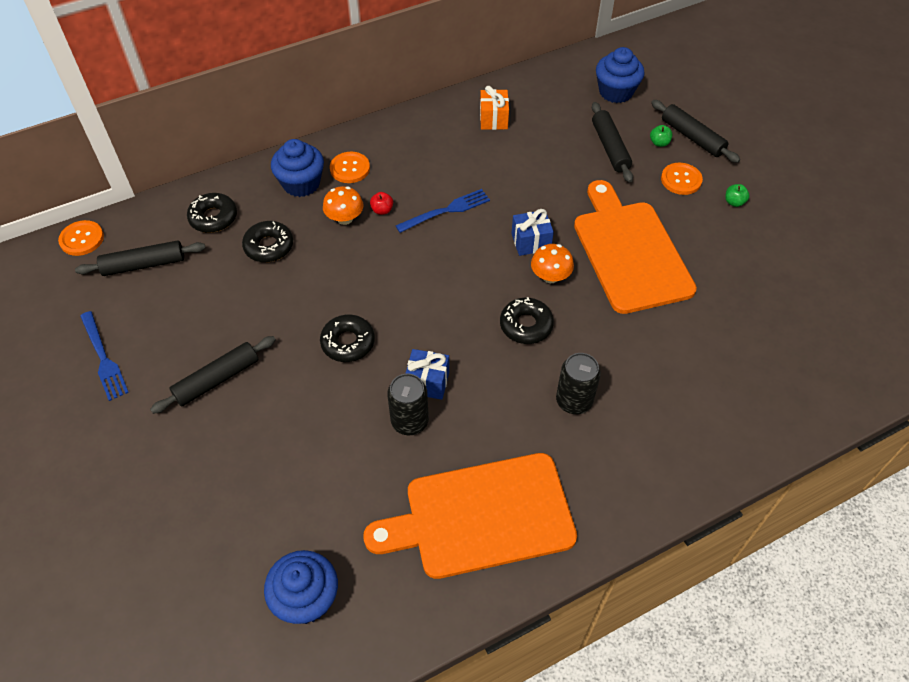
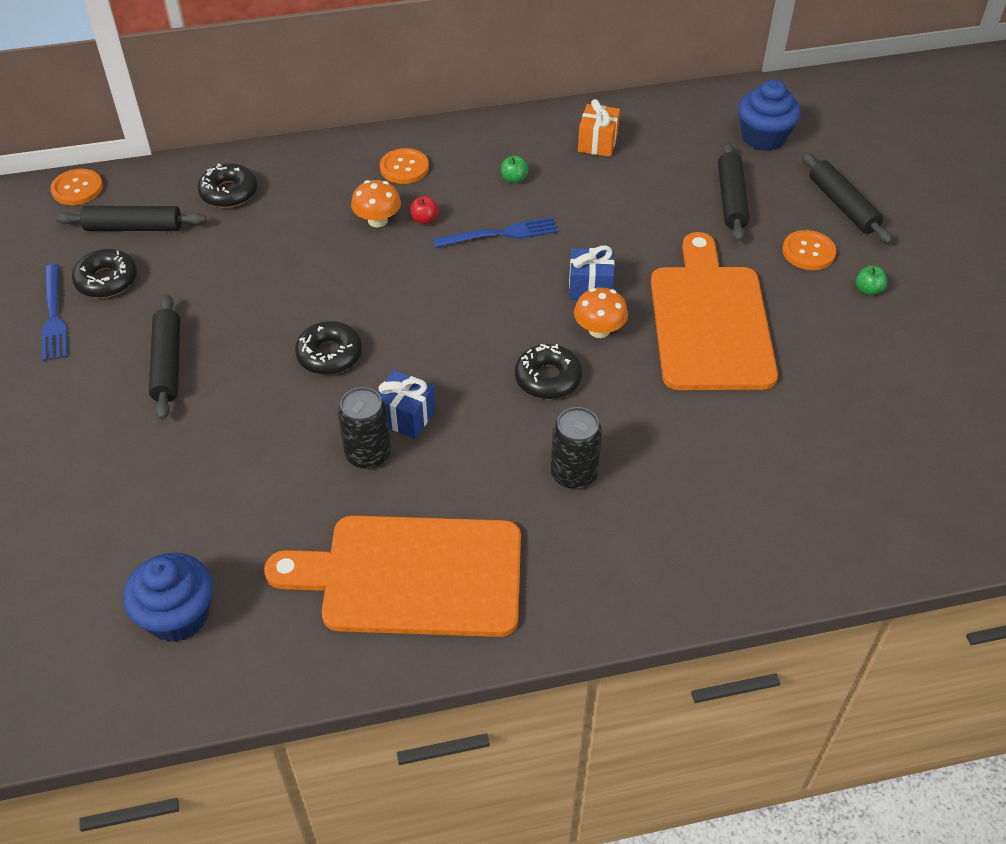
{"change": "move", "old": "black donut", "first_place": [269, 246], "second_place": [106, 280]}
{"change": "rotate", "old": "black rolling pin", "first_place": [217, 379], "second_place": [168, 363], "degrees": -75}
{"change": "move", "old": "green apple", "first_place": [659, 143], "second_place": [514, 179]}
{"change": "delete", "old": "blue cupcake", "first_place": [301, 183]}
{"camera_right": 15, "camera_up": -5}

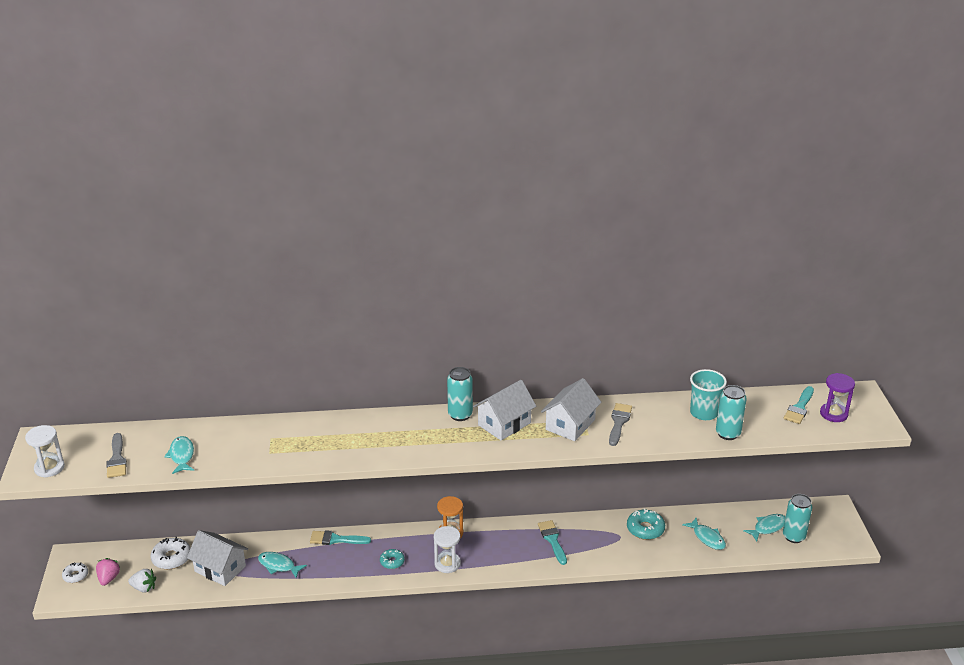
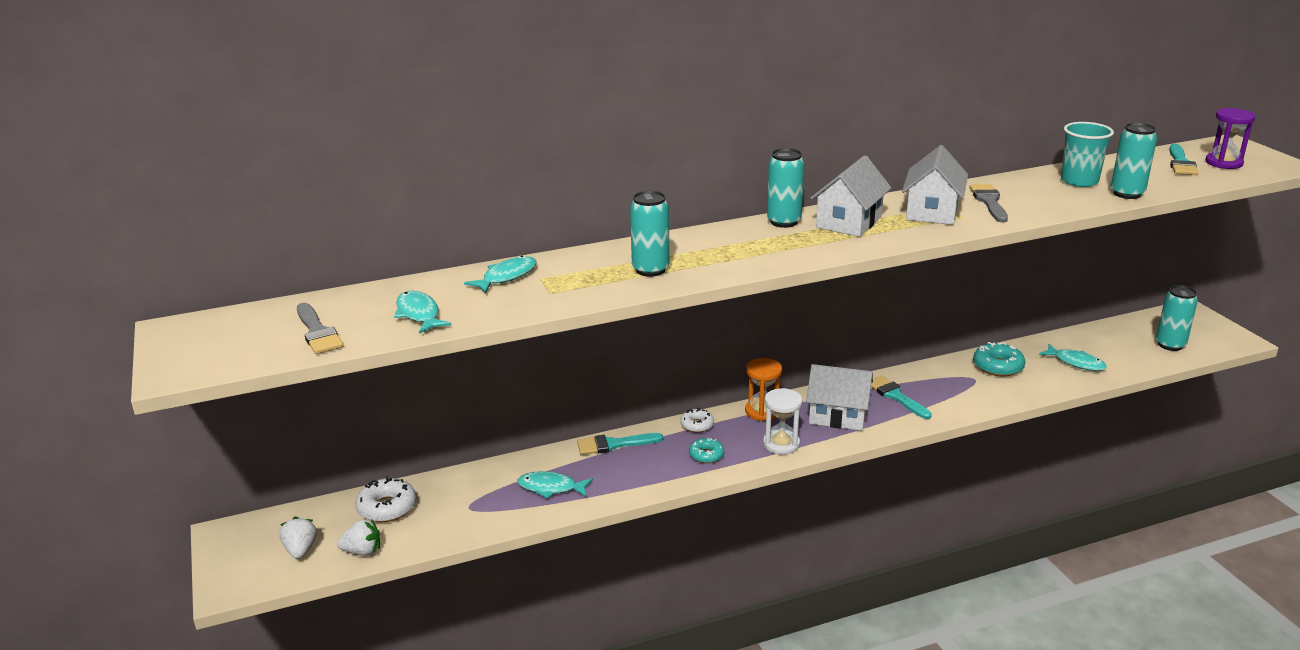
{"change": "recolor", "old": "pink strawberry", "new": "white strawberry", "first_place": [108, 578], "second_place": [300, 550]}
{"change": "move", "old": "turquoise fish", "first_place": [768, 527], "second_place": [506, 277]}
{"change": "insert", "new": "turquoise can", "second_place": [650, 270]}
{"change": "move", "old": "white donut", "first_place": [75, 575], "second_place": [697, 425]}
{"change": "move", "old": "white house", "first_place": [220, 569], "second_place": [838, 415]}
{"change": "delete", "old": "white hourglass", "first_place": [49, 468]}
{"camera_right": -15, "camera_up": -5}

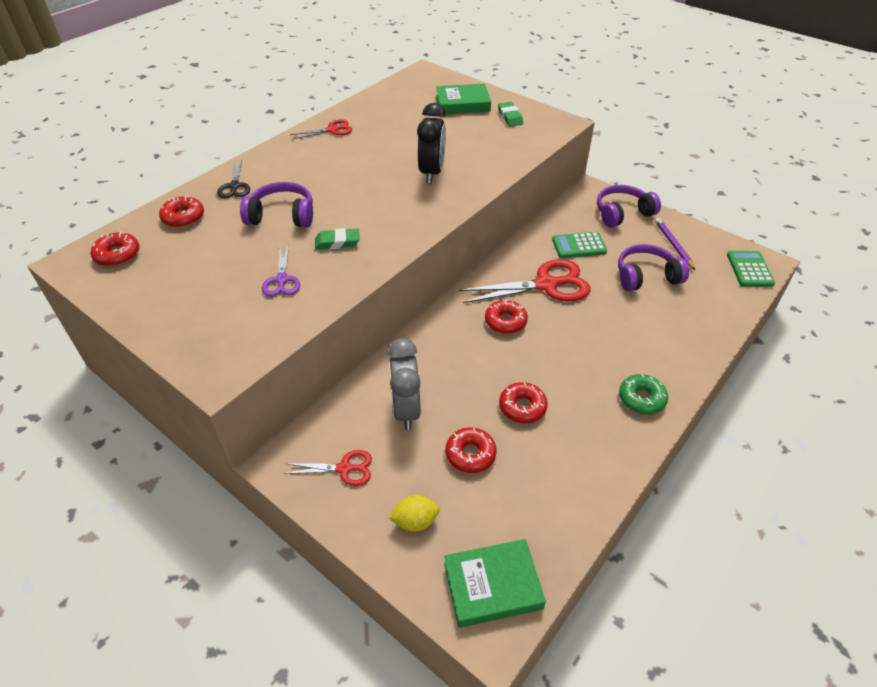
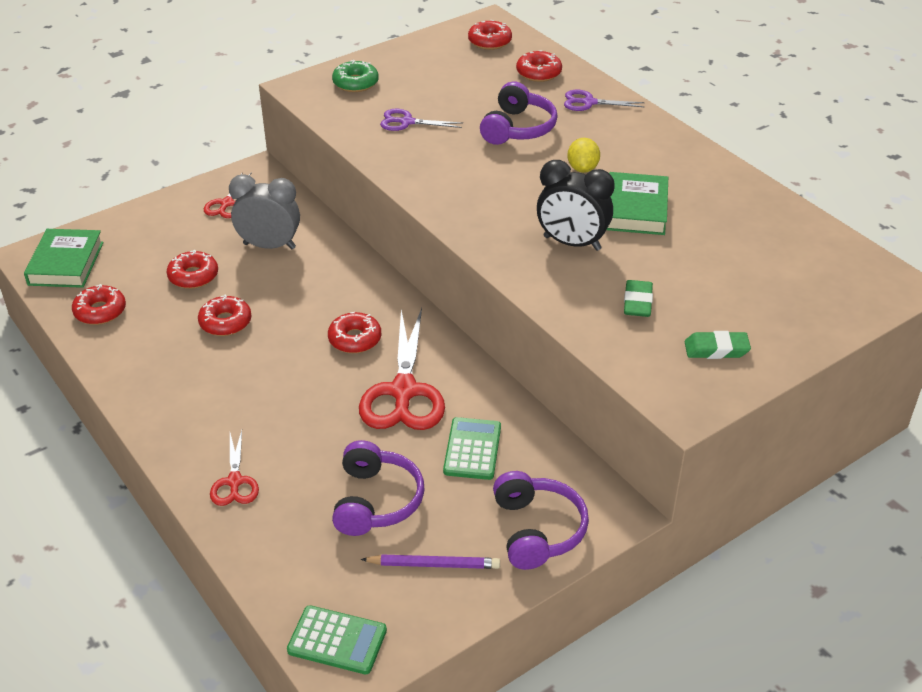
{"change": "insert", "new": "red donut", "second_place": [100, 311]}
{"change": "move", "old": "red scissors", "first_place": [332, 130], "second_place": [234, 482]}
{"change": "move", "old": "green donut", "first_place": [641, 399], "second_place": [355, 83]}
{"change": "recolor", "old": "black scissors", "new": "purple scissors", "first_place": [235, 186], "second_place": [589, 102]}
{"change": "move", "old": "yellow lemon", "first_place": [415, 521], "second_place": [582, 168]}
{"change": "move", "old": "green book", "first_place": [462, 104], "second_place": [635, 209]}
{"change": "move", "old": "green eraser", "first_place": [337, 242], "second_place": [637, 302]}
{"camera_right": 105, "camera_up": -5}

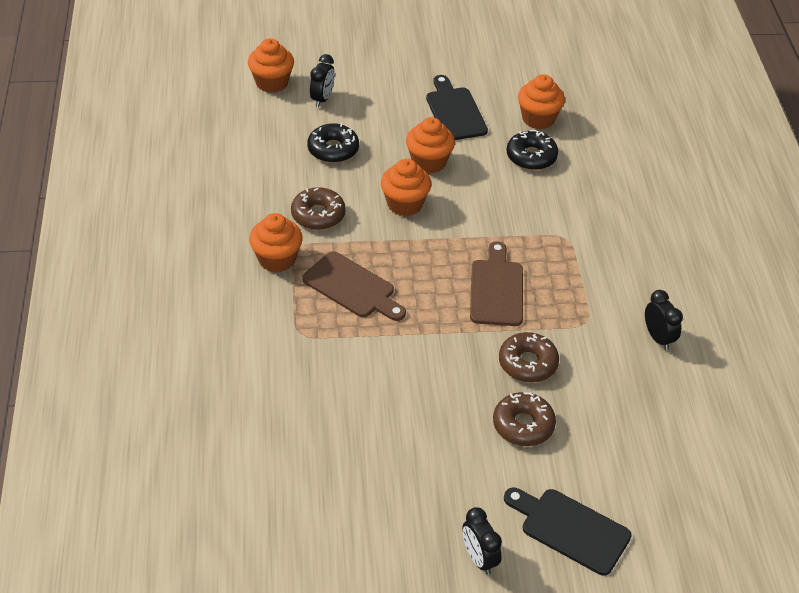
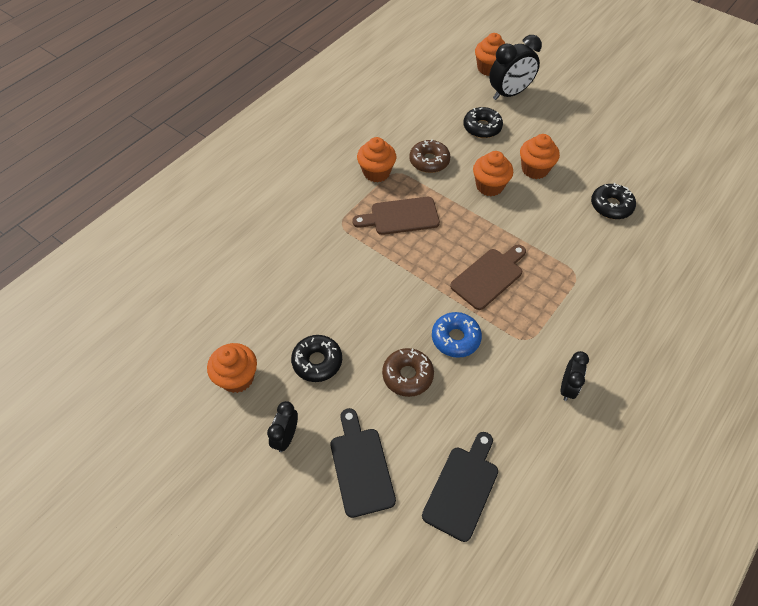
{"change": "move", "old": "orange cupcake", "first_place": [538, 119], "second_place": [237, 378]}
{"change": "insert", "new": "black donut", "second_place": [317, 362]}
{"change": "rotate", "old": "brown cutting board", "first_place": [352, 287], "second_place": [400, 216], "degrees": 90}
{"change": "move", "old": "black cutting board", "first_place": [454, 111], "second_place": [462, 488]}
{"change": "recolor", "old": "brown donut", "new": "blue donut", "first_place": [527, 363], "second_place": [455, 338]}
{"change": "resize", "old": "black clock", "first_place": [322, 99], "second_place": [509, 94], "factor": 1.71}
{"camera_right": 45, "camera_up": 10}

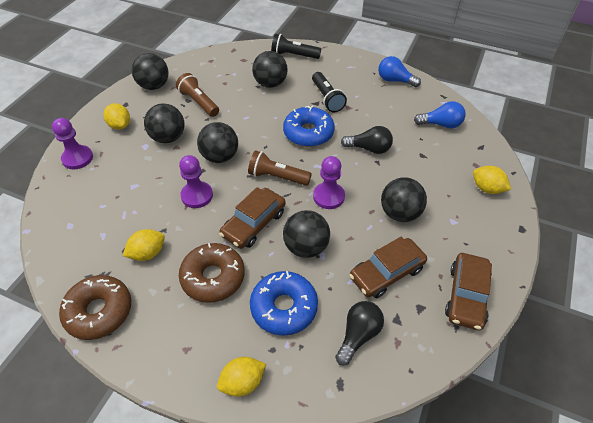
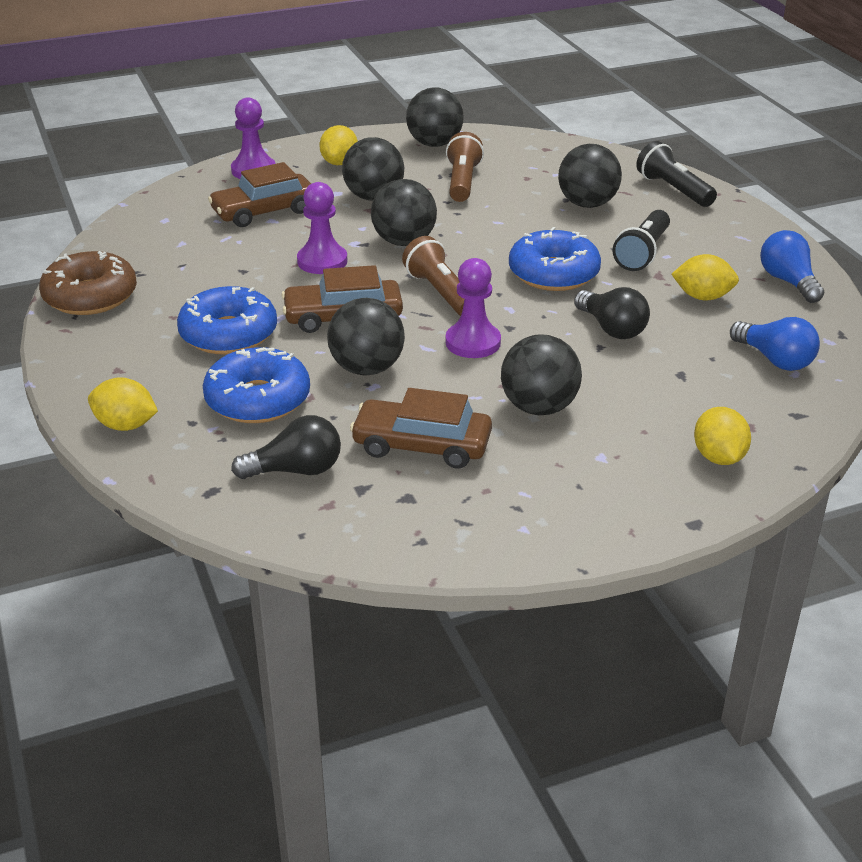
{"change": "recolor", "old": "brown donut", "new": "blue donut", "first_place": [213, 277], "second_place": [228, 334]}
{"change": "move", "old": "brown car", "first_place": [466, 296], "second_place": [264, 211]}
{"change": "move", "old": "yellow lemon", "first_place": [148, 253], "second_place": [702, 297]}
{"camera_right": 45, "camera_up": -15}

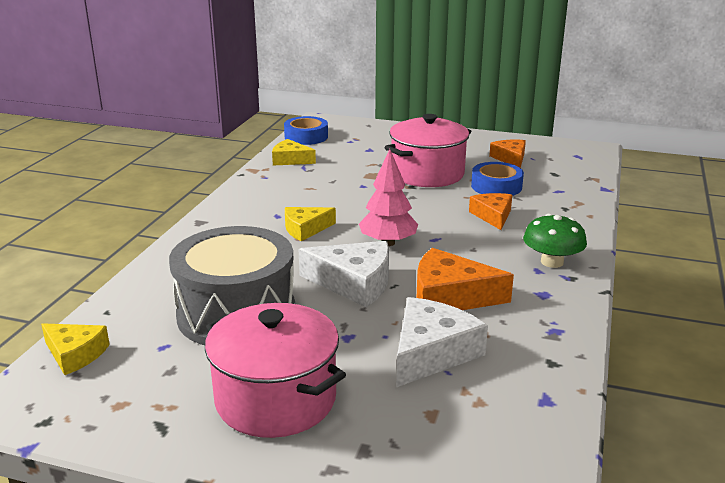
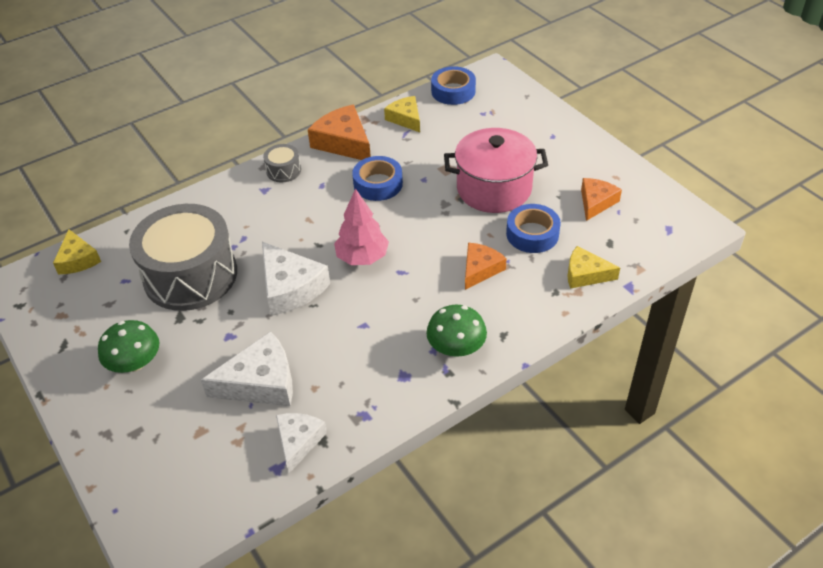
{"change": "replace", "old": "pink pot", "new": "green mushroom", "first_place": [276, 399], "second_place": [135, 363]}
{"change": "insert", "new": "grey drum", "second_place": [283, 171]}
{"change": "insert", "new": "white cheese", "second_place": [298, 441]}
{"change": "move", "old": "orange cheese", "first_place": [450, 296], "second_place": [343, 142]}
{"change": "insert", "new": "blue tape", "second_place": [378, 184]}
{"change": "move", "old": "yellow cheese", "first_place": [305, 229], "second_place": [585, 274]}
{"camera_right": 40, "camera_up": 20}

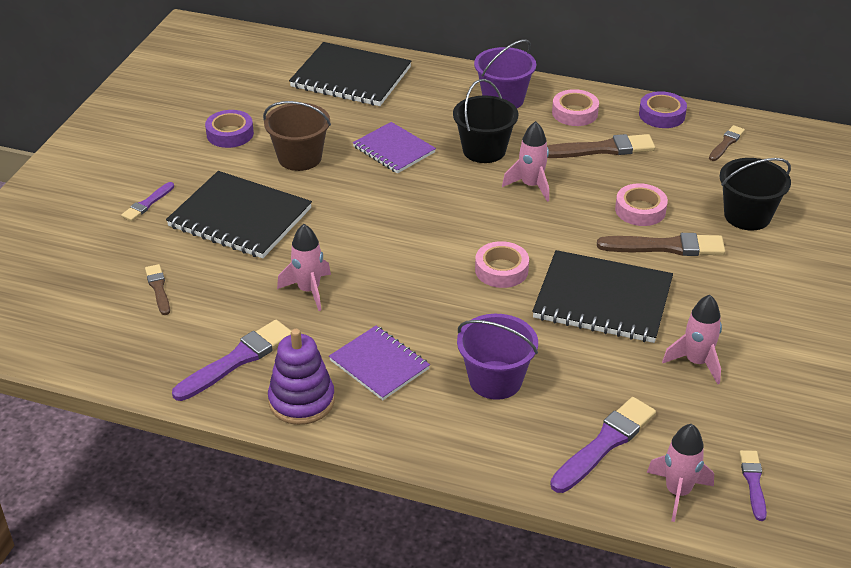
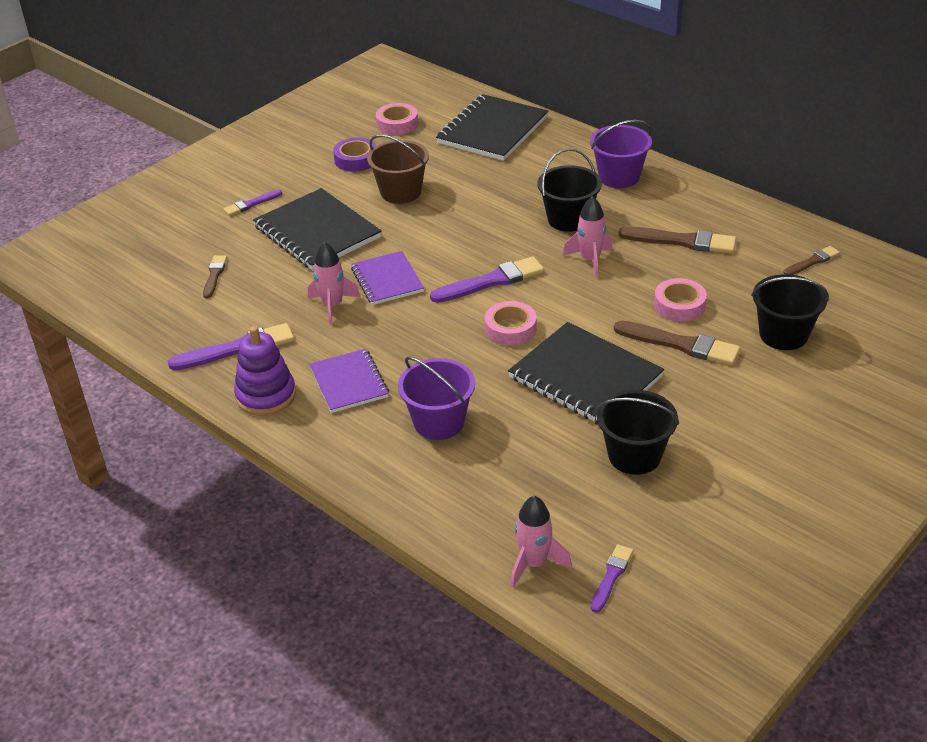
{"change": "move", "old": "purple notebook", "first_place": [394, 150], "second_place": [387, 280]}
{"change": "move", "old": "pink tape", "first_place": [575, 113], "second_place": [397, 124]}
{"change": "move", "old": "purple brush", "first_place": [604, 444], "second_place": [491, 281]}
{"change": "rotate", "old": "black notebook", "first_place": [351, 77], "second_place": [492, 130], "degrees": 75}
{"change": "replace", "old": "pink rocket", "new": "black bucket", "first_place": [696, 362], "second_place": [634, 455]}
{"change": "delete", "old": "purple tape", "first_place": [662, 115]}
{"camera_right": 25, "camera_up": 0}

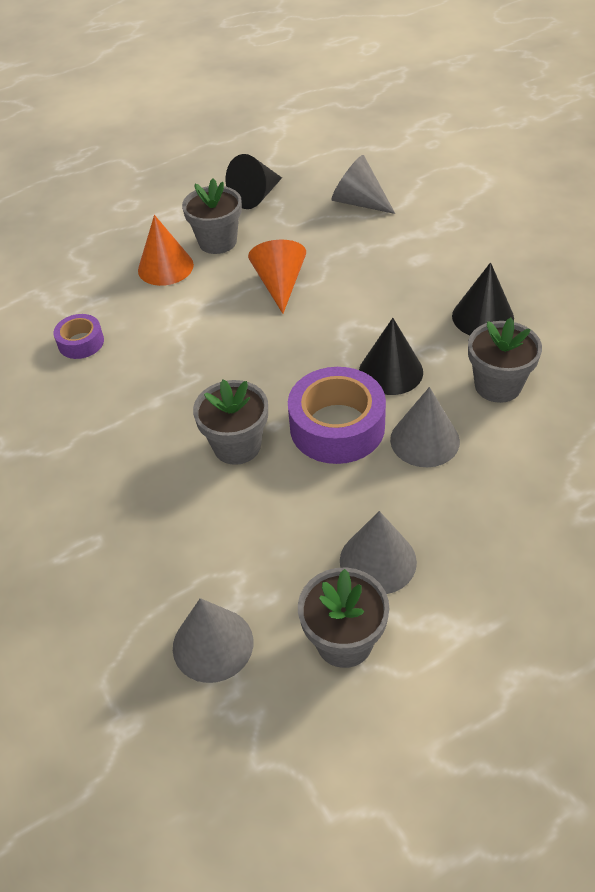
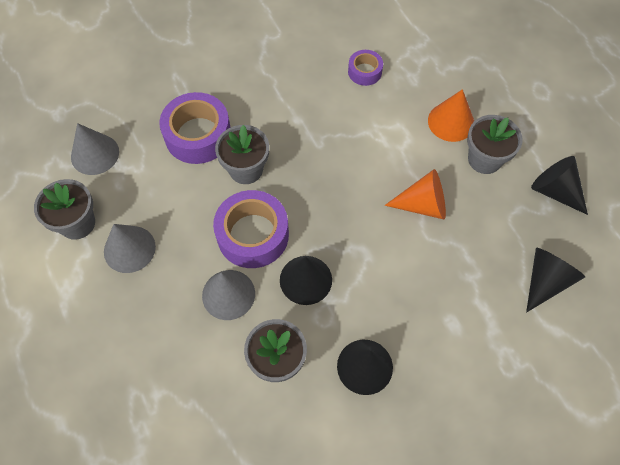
{"change": "insert", "new": "purple tape", "second_place": [198, 135]}
{"change": "recolor", "old": "grey cone", "new": "black cone", "first_place": [359, 202], "second_place": [545, 281]}
{"camera_right": 90, "camera_up": 15}

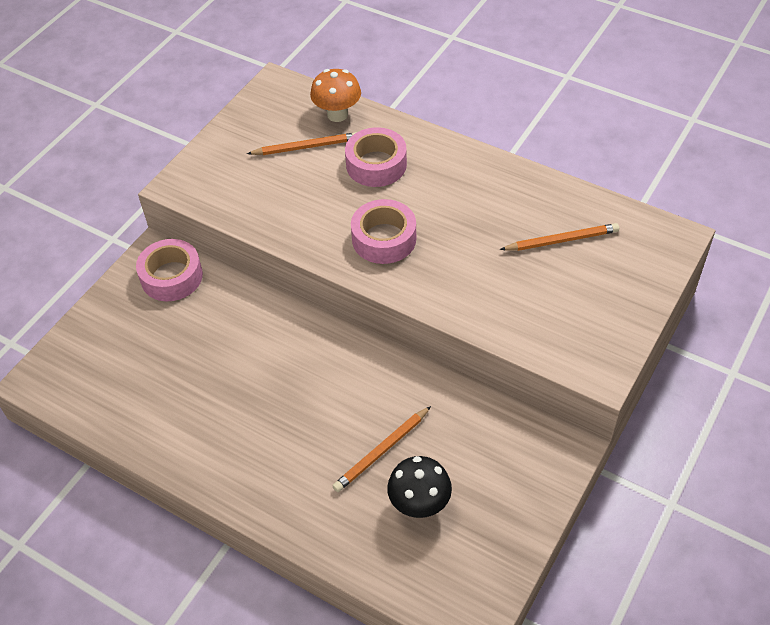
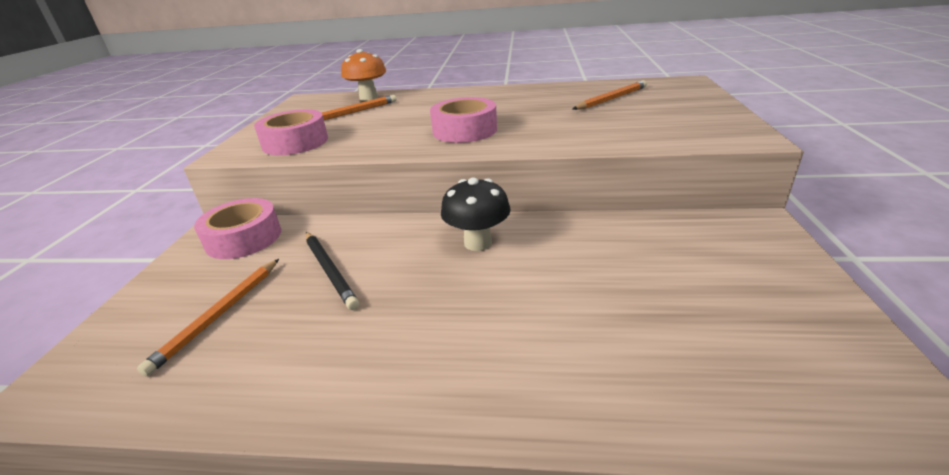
{"change": "move", "old": "orange pencil", "first_place": [382, 451], "second_place": [219, 315]}
{"change": "move", "old": "pink tape", "first_place": [376, 165], "second_place": [295, 142]}
{"change": "insert", "new": "black pencil", "second_place": [329, 270]}
{"change": "move", "old": "black mushroom", "first_place": [419, 504], "second_place": [478, 243]}
{"camera_right": -25, "camera_up": -20}

